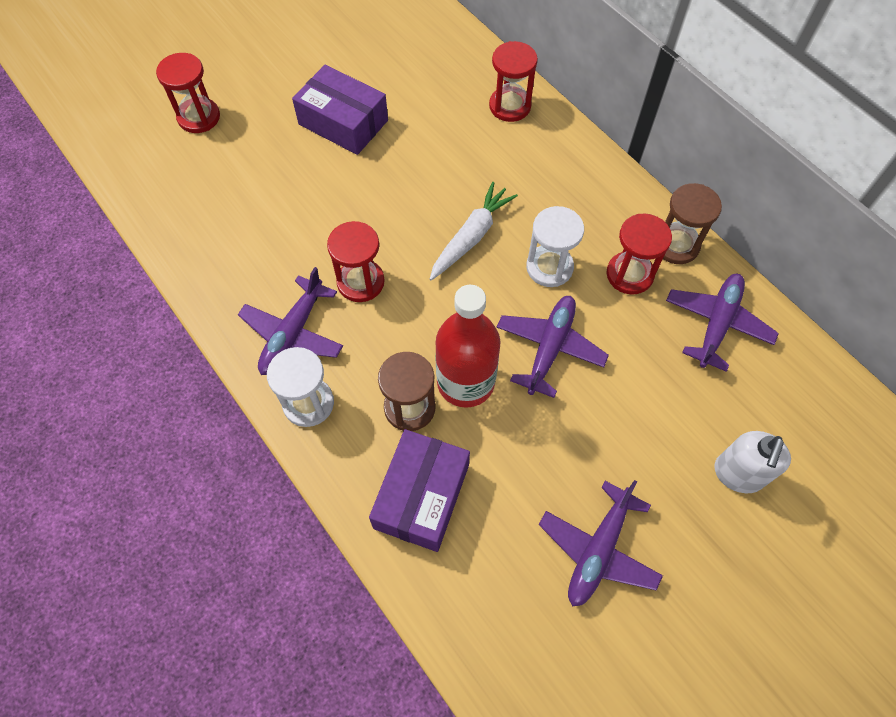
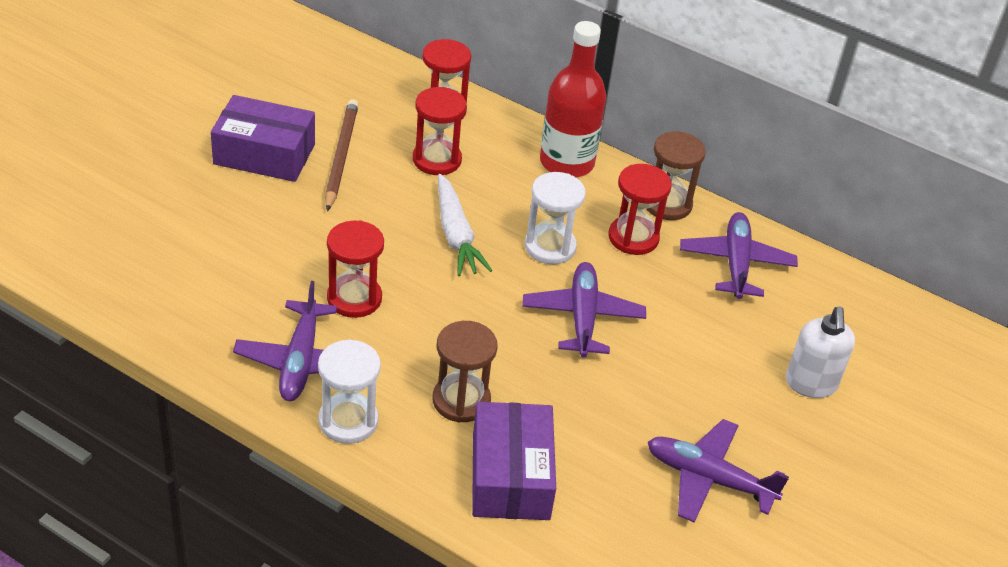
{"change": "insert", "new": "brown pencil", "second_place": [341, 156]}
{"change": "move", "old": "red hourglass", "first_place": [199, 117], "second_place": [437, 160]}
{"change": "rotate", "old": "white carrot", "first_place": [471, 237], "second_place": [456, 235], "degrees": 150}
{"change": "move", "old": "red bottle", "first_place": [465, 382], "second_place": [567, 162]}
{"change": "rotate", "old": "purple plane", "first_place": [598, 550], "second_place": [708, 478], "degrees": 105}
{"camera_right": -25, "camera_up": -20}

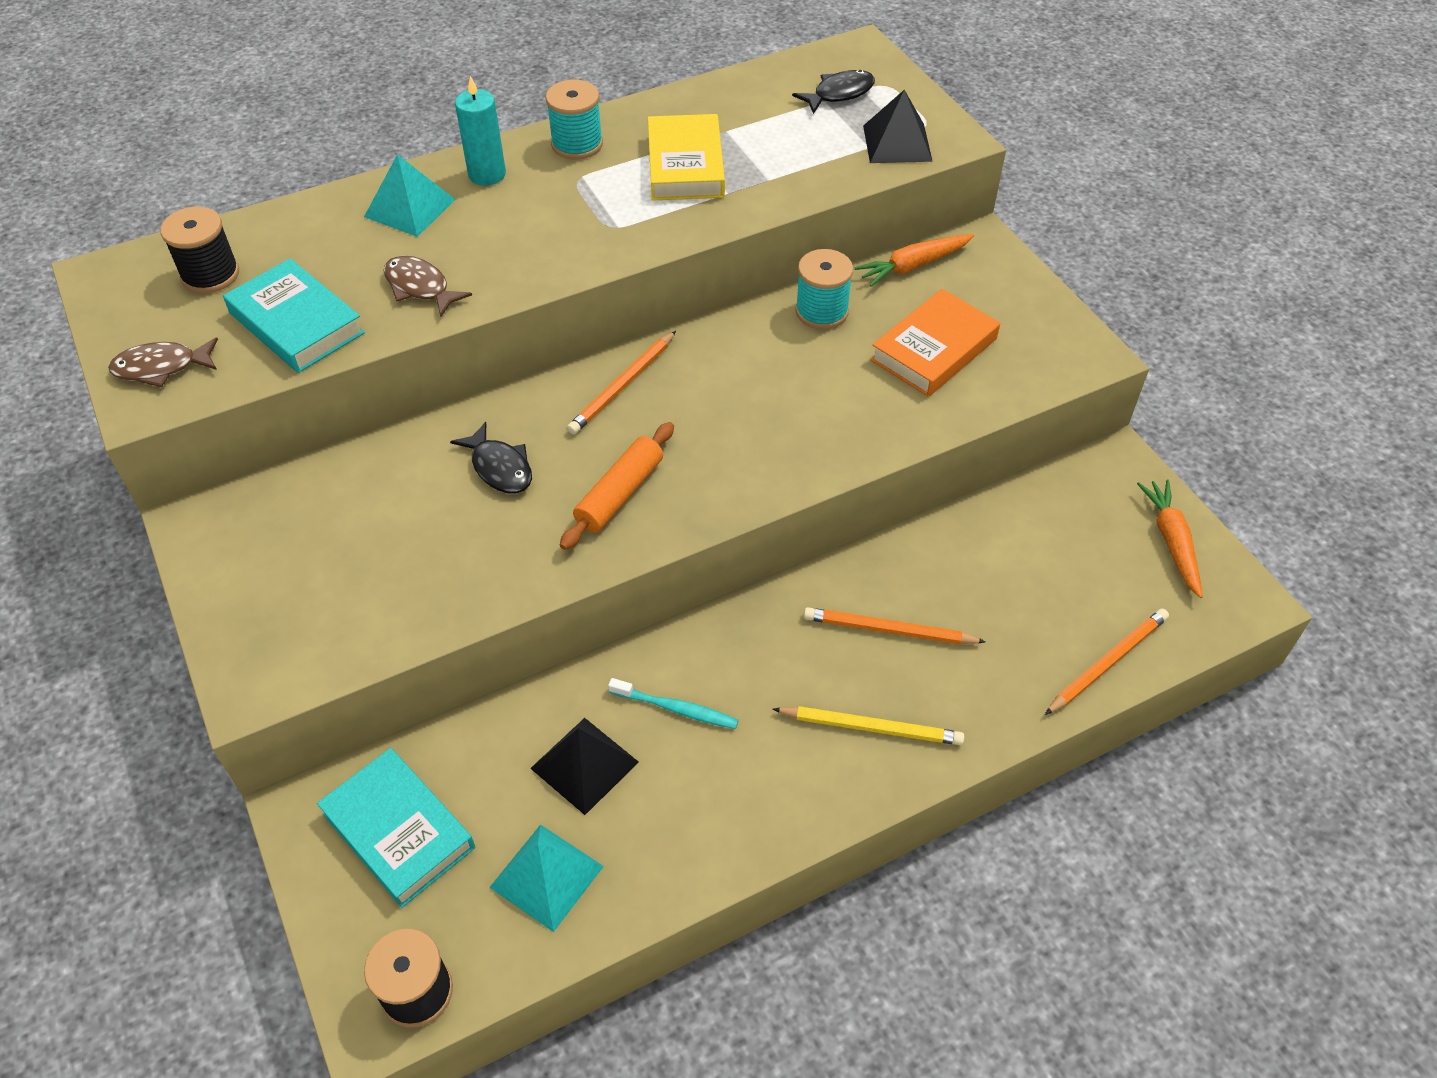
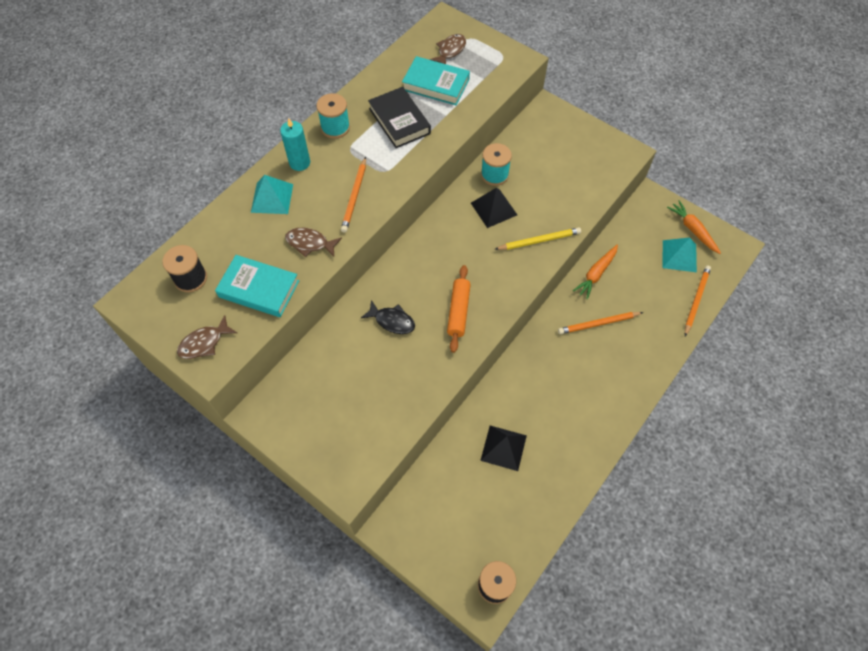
{"change": "move", "old": "orange pencil", "first_place": [623, 386], "second_place": [355, 196]}
{"change": "recolor", "old": "yellow book", "new": "black book", "first_place": [685, 165], "second_place": [399, 121]}
{"change": "move", "old": "turquoise book", "first_place": [399, 831], "second_place": [436, 84]}
{"change": "recolor", "old": "black fish", "new": "brown fish", "first_place": [839, 94], "second_place": [450, 51]}
{"change": "move", "old": "black pyramid", "first_place": [897, 143], "second_place": [494, 209]}
{"change": "move", "old": "yellow pencil", "first_place": [871, 727], "second_place": [539, 240]}
{"change": "move", "old": "orange carrot", "first_place": [913, 266], "second_place": [596, 274]}
{"change": "move", "old": "turquoise pyramid", "first_place": [547, 876], "second_place": [679, 256]}
{"change": "delete", "old": "turquoise toothbrush", "first_place": [676, 708]}
{"change": "delete", "old": "orange book", "first_place": [934, 349]}
{"camera_right": -25, "camera_up": 10}

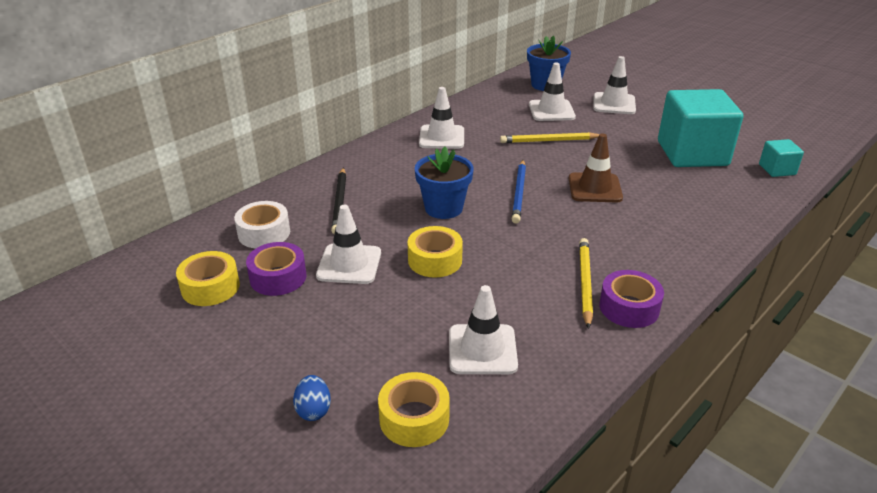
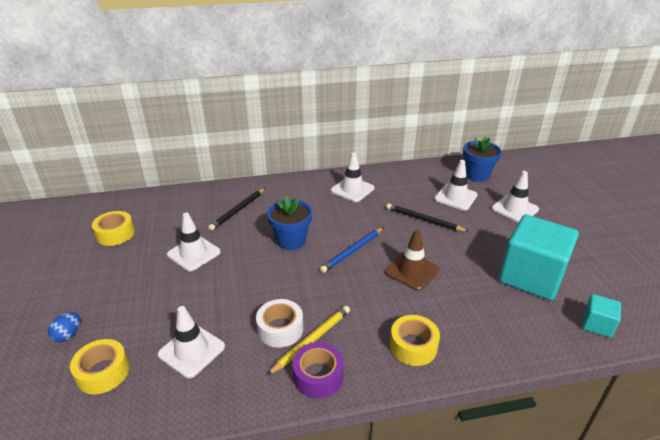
{"change": "move", "old": "white tape", "first_place": [264, 233], "second_place": [280, 329]}
{"change": "recolor", "old": "yellow pencil", "new": "black pencil", "first_place": [549, 141], "second_place": [424, 220]}
{"change": "move", "old": "yellow tape", "first_place": [435, 260], "second_place": [413, 346]}
{"change": "delete", "old": "purple tape", "first_place": [278, 277]}
{"camera_right": 35, "camera_up": 0}

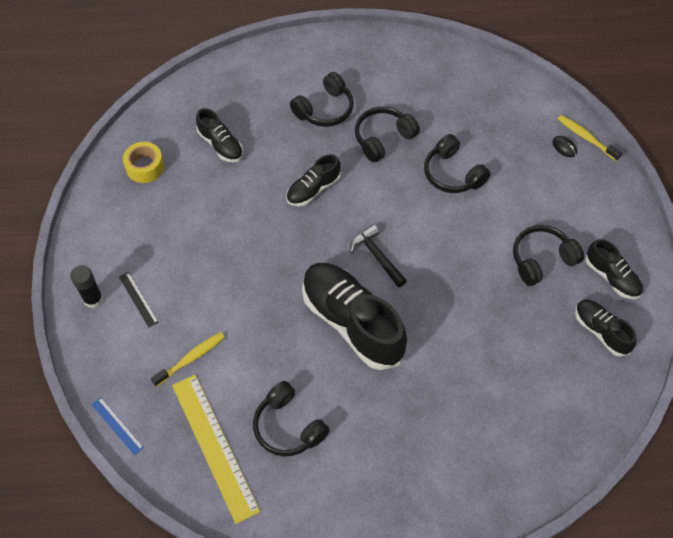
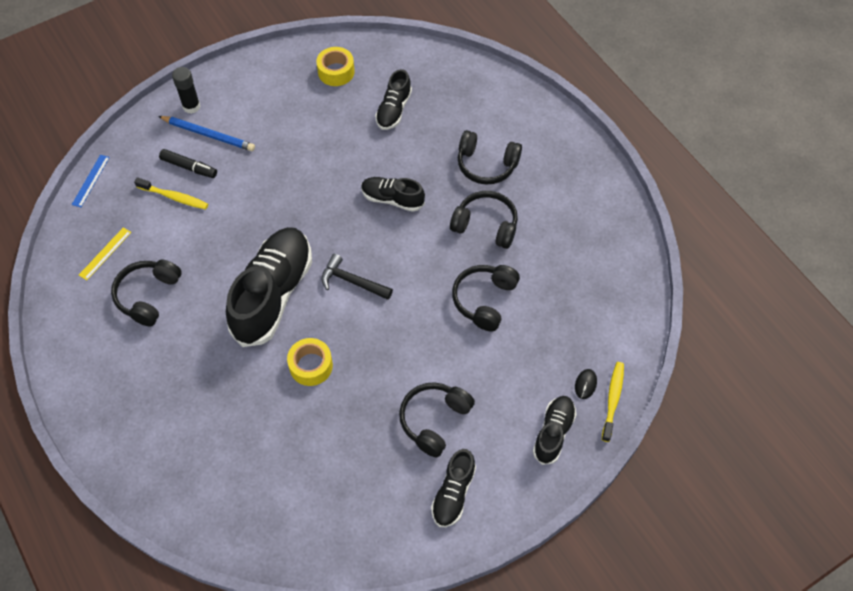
{"change": "resize", "old": "yellow ruler", "first_place": [215, 446], "second_place": [105, 253], "factor": 0.46}
{"change": "replace", "old": "black ruler", "new": "blue pencil", "first_place": [138, 299], "second_place": [208, 134]}
{"change": "insert", "new": "black marker", "second_place": [189, 167]}
{"change": "insert", "new": "yellow tape", "second_place": [311, 366]}
{"change": "rotate", "old": "black hammer", "first_place": [377, 256], "second_place": [352, 281], "degrees": -90}
{"change": "rotate", "old": "black headphones", "first_place": [541, 259], "second_place": [434, 420], "degrees": -90}
{"change": "move", "old": "black shoe", "first_place": [601, 331], "second_place": [553, 433]}
{"camera_right": 60, "camera_up": 0}

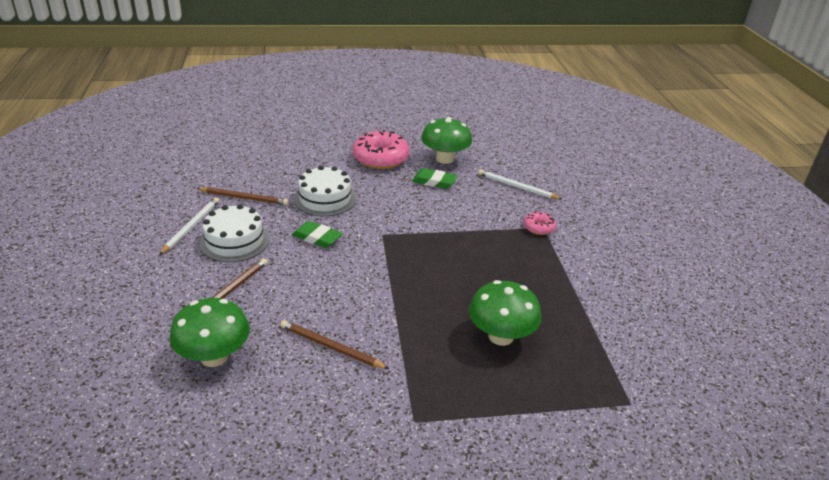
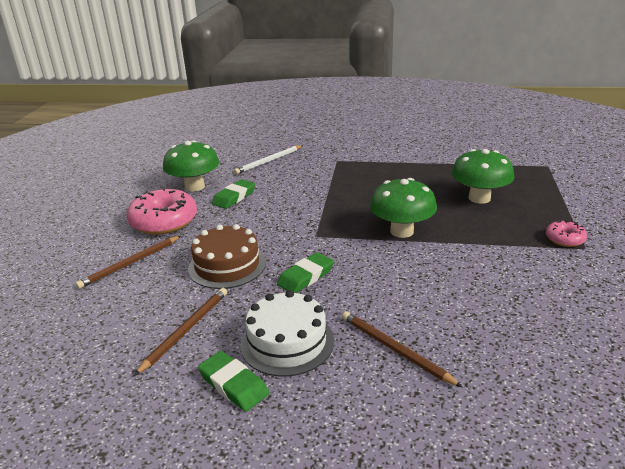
{"change": "move", "old": "brown pencil", "first_place": [331, 347], "second_place": [130, 264]}
{"change": "recolor", "old": "white cake", "new": "brown cake", "first_place": [325, 199], "second_place": [227, 265]}
{"change": "replace", "old": "white pencil", "new": "green eraser", "first_place": [191, 227], "second_place": [233, 384]}
{"change": "move", "old": "green mushroom", "first_place": [214, 356], "second_place": [402, 231]}
{"change": "move", "old": "pink donut", "first_place": [539, 228], "second_place": [565, 239]}
{"camera_right": -70, "camera_up": -5}

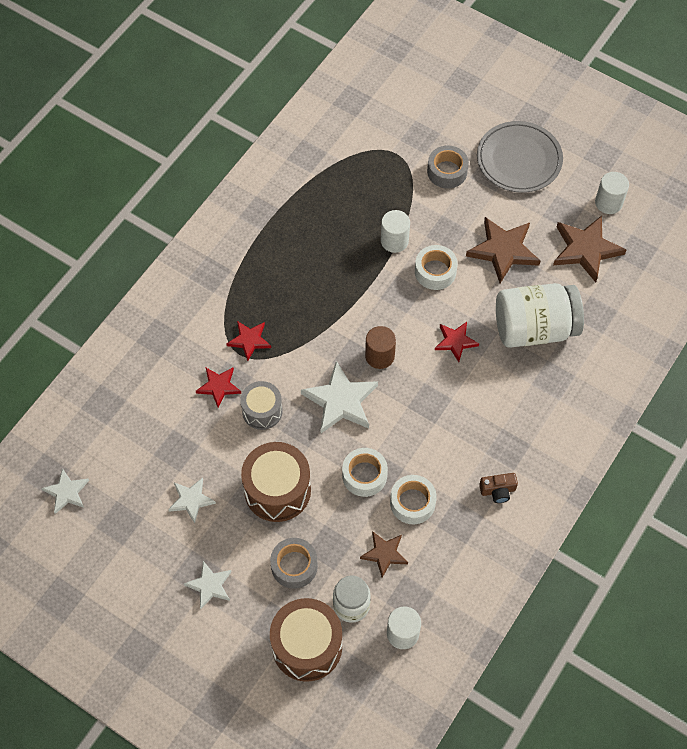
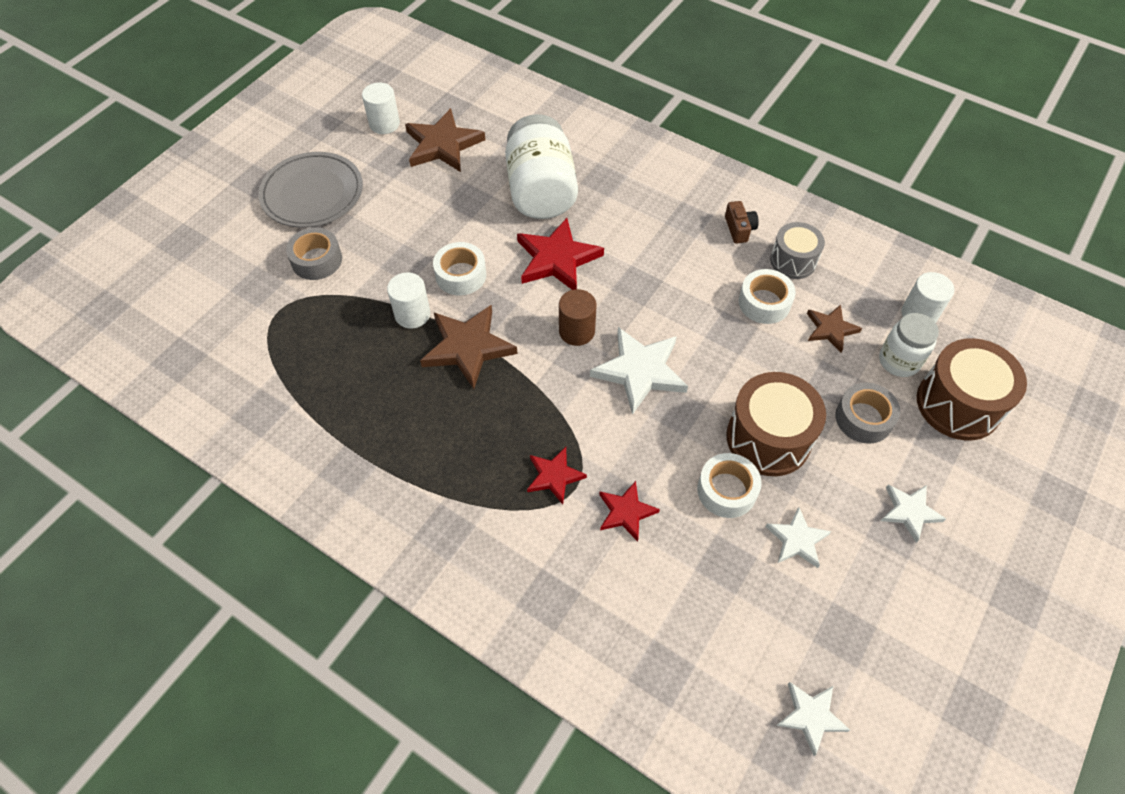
{"change": "move", "old": "brown star", "first_place": [503, 250], "second_place": [468, 347]}
{"change": "resize", "old": "red star", "first_place": [455, 341], "second_place": [557, 259], "factor": 1.71}
{"change": "move", "old": "white tape", "first_place": [364, 475], "second_place": [726, 490]}
{"change": "move", "old": "grey drum", "first_place": [262, 411], "second_place": [793, 261]}
{"camera_right": -90, "camera_up": -5}

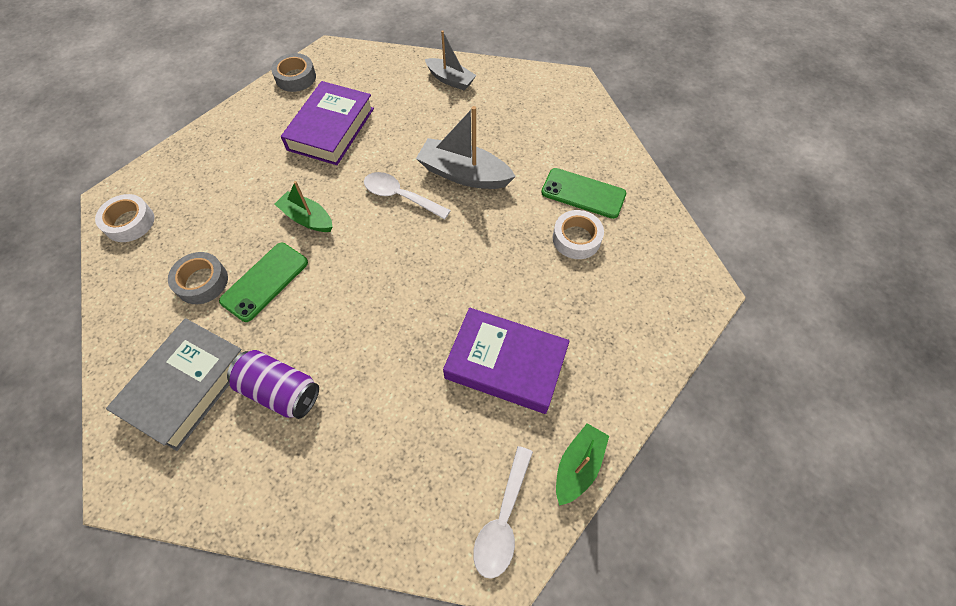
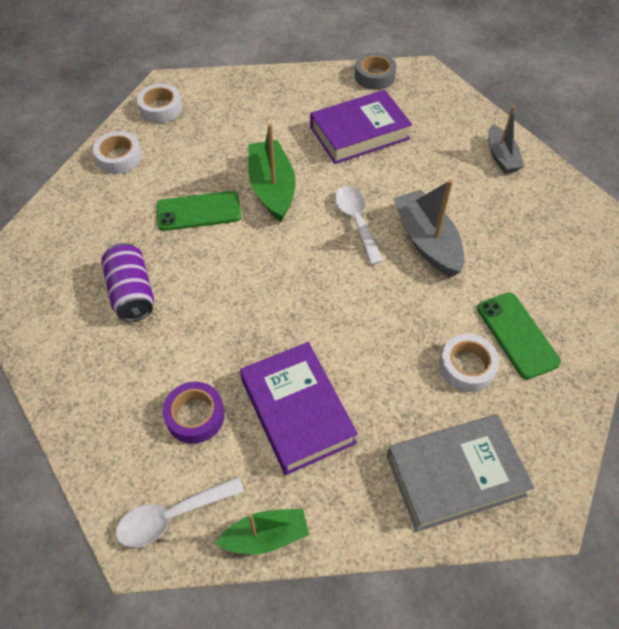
{"change": "insert", "new": "white tape", "second_place": [119, 157]}
{"change": "insert", "new": "purple tape", "second_place": [195, 416]}
{"change": "resize", "old": "green boat", "first_place": [307, 218], "second_place": [272, 188], "factor": 1.55}
{"change": "move", "old": "grey book", "first_place": [187, 386], "second_place": [455, 475]}
{"change": "delete", "old": "grey tape", "first_place": [202, 282]}
{"camera_right": 45, "camera_up": -5}

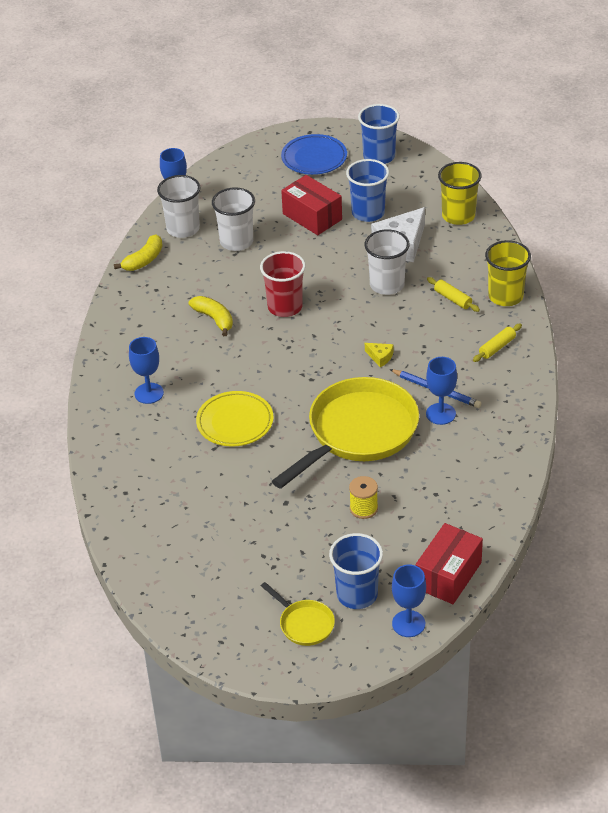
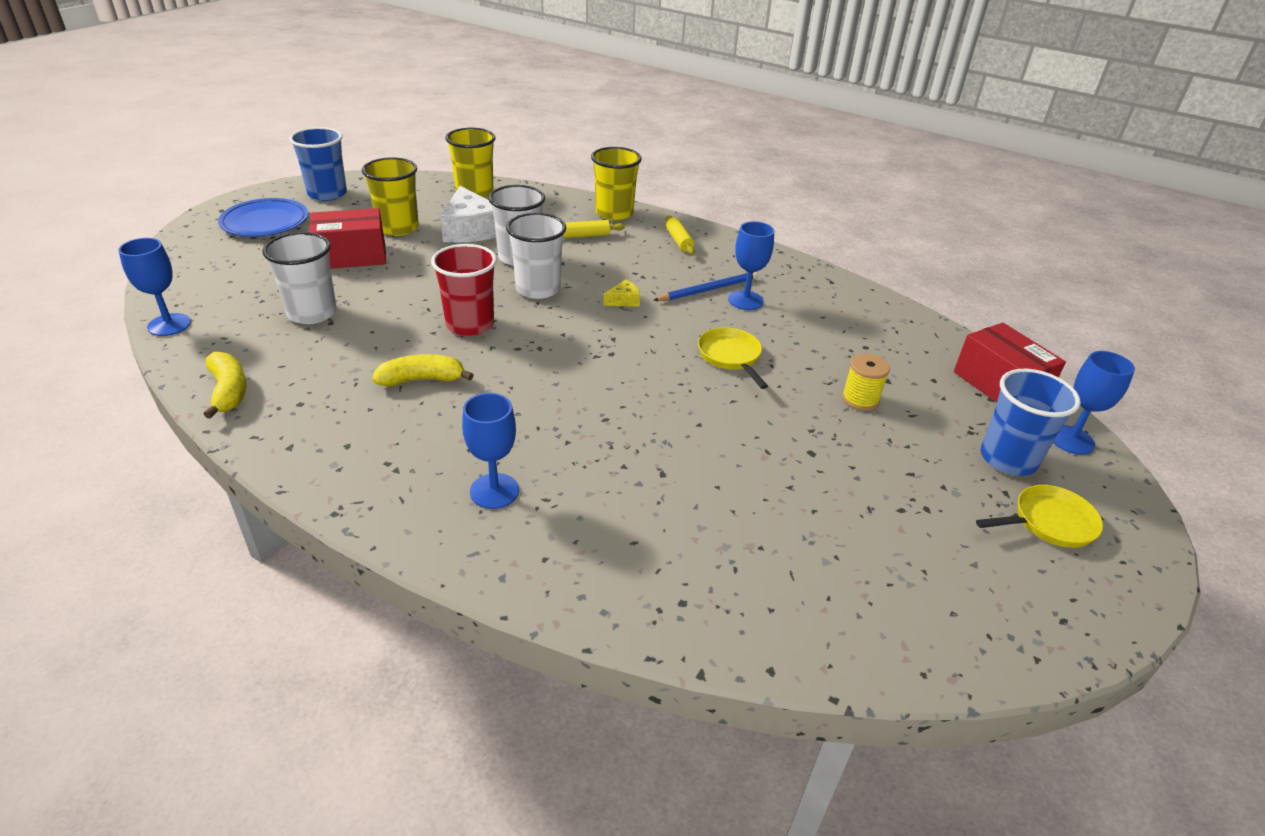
{"change": "recolor", "old": "blue cup", "new": "yellow cup", "first_place": [368, 213], "second_place": [398, 228]}
{"change": "move", "old": "white cup", "first_place": [183, 229], "second_place": [538, 289]}
{"change": "resize", "old": "yellow pan", "first_place": [358, 432], "second_place": [730, 357], "factor": 0.45}
{"change": "delete", "old": "yellow plate", "first_place": [235, 422]}
{"camera_right": -65, "camera_up": -5}

